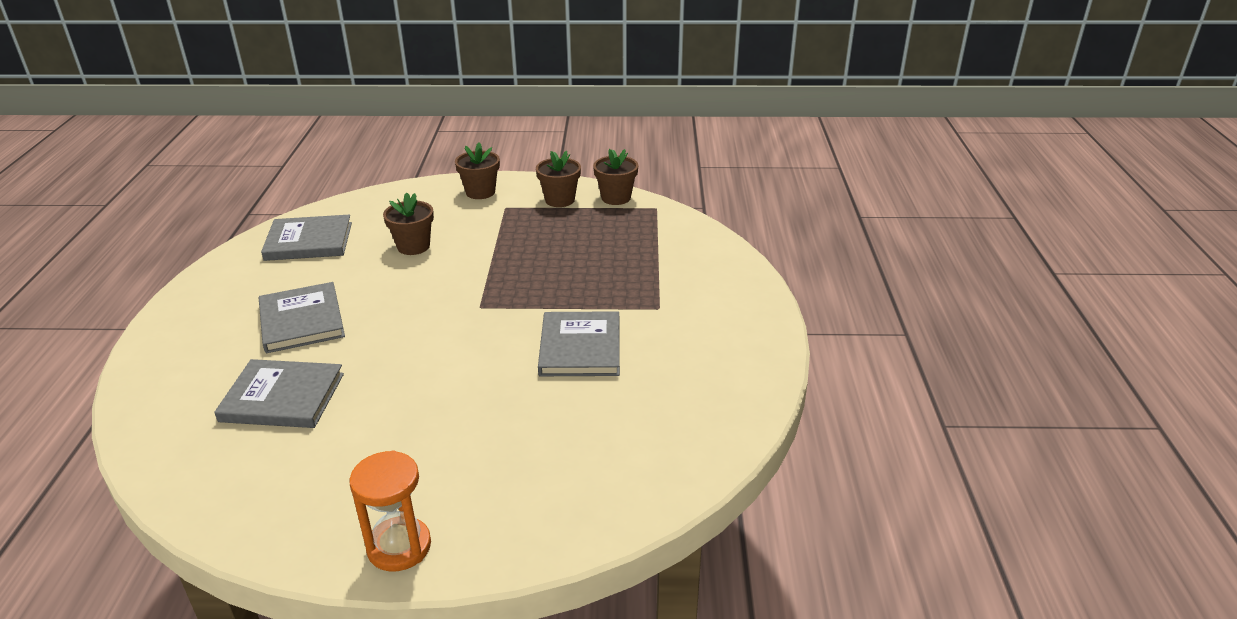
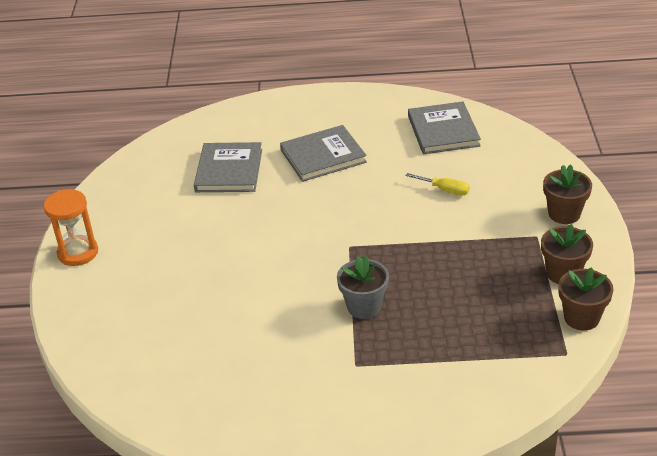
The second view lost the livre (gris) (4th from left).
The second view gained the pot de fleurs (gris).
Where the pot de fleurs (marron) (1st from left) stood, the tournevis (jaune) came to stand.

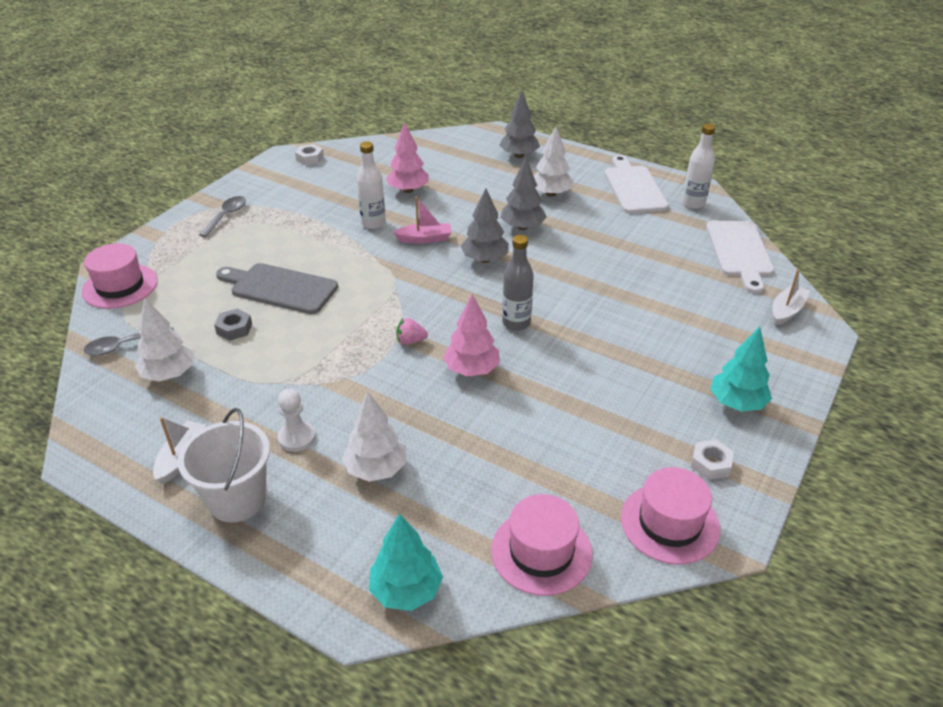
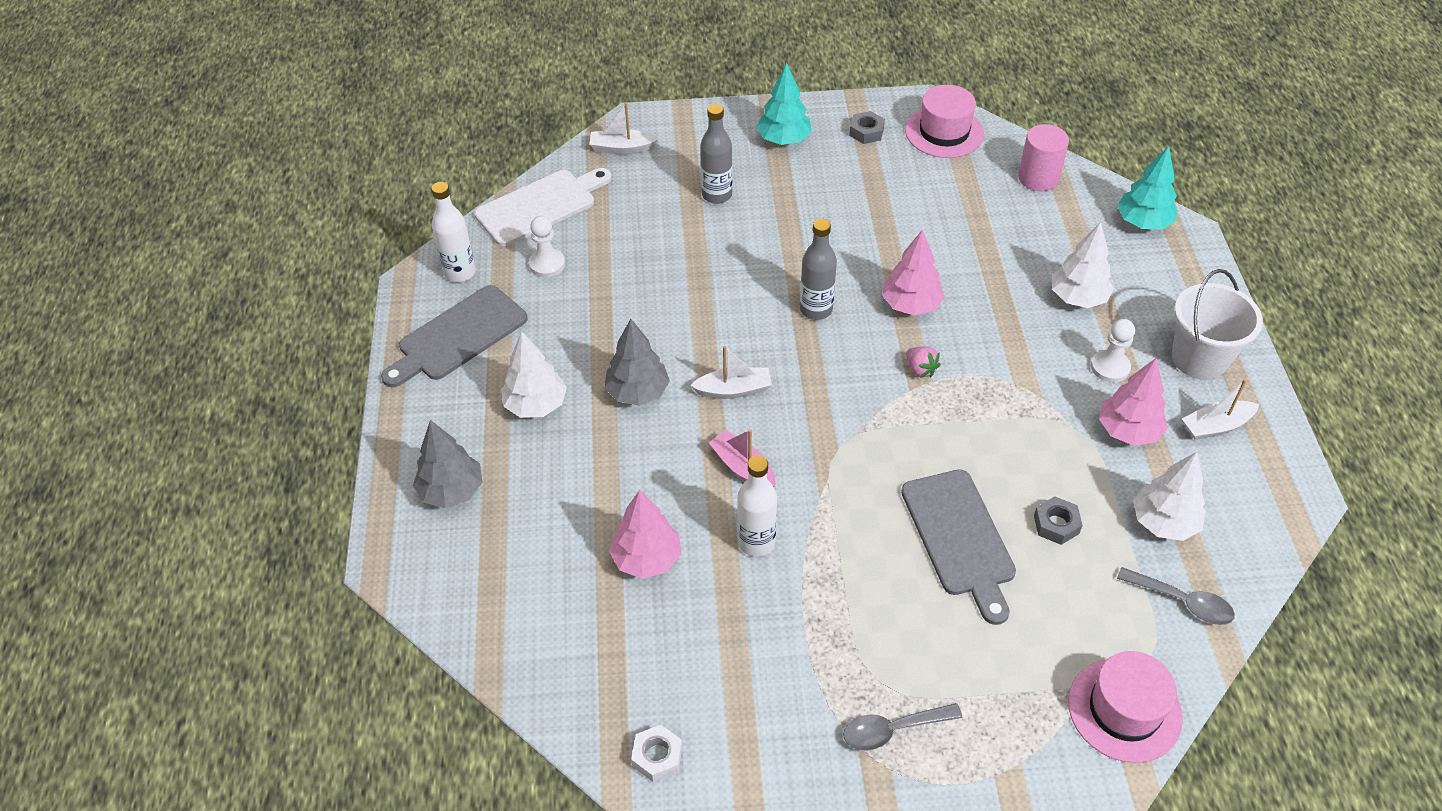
The second view gained the pion (blanc) (1st from left).
The second view gained the bouteille (gris) (1st from left).
The second view gained the arbre (rose) (3rd from left).
Where the arbre (gris) (1st from left) stood, the bateau (blanc) (2nd from left) came to stand.
Where the chapeau (rose) (2nd from left) stood, the cylindre (rose) came to stand.
What was the planche à découper (blanc) (1st from left) turned into the planche à découper (gris) (1st from left).
What was the écrou (blanc) (2nd from left) turned into the écrou (gris) (1st from left).

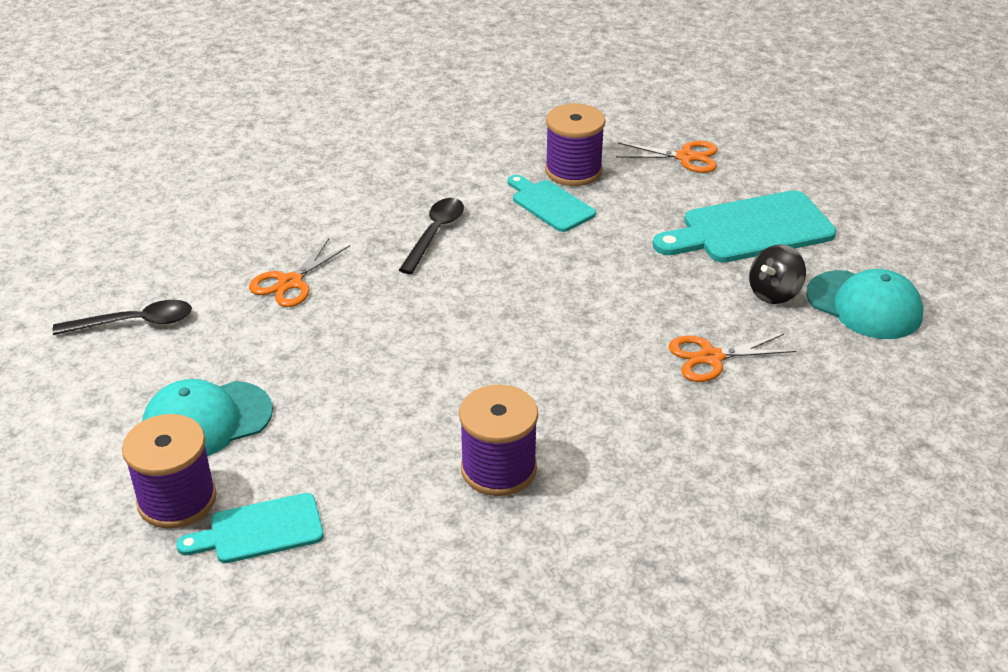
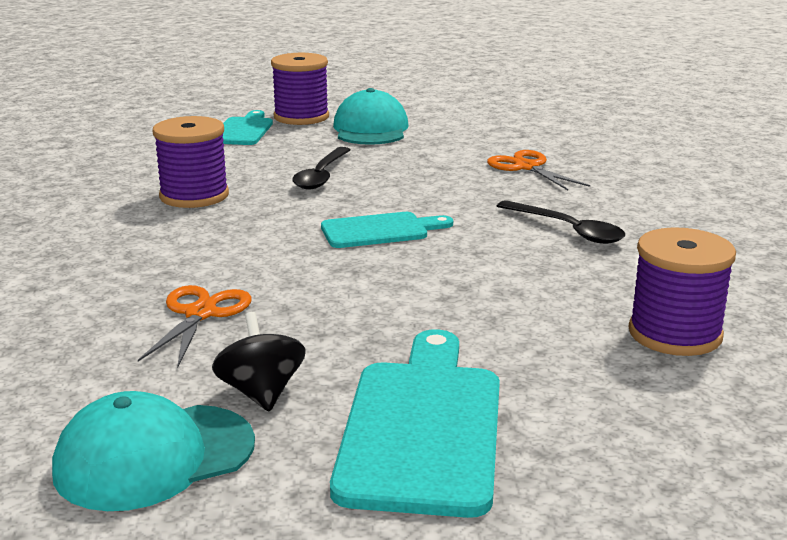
The second view lost the ciseaux (orange) (2nd from left).
The cuillère (noir) (1st from left) ended up elsewhere.
The planche à découper (turquoise) (2nd from left) ended up elsewhere.

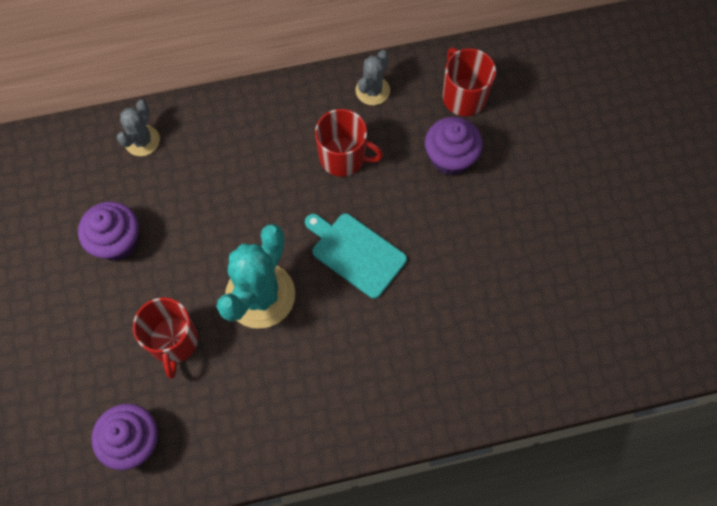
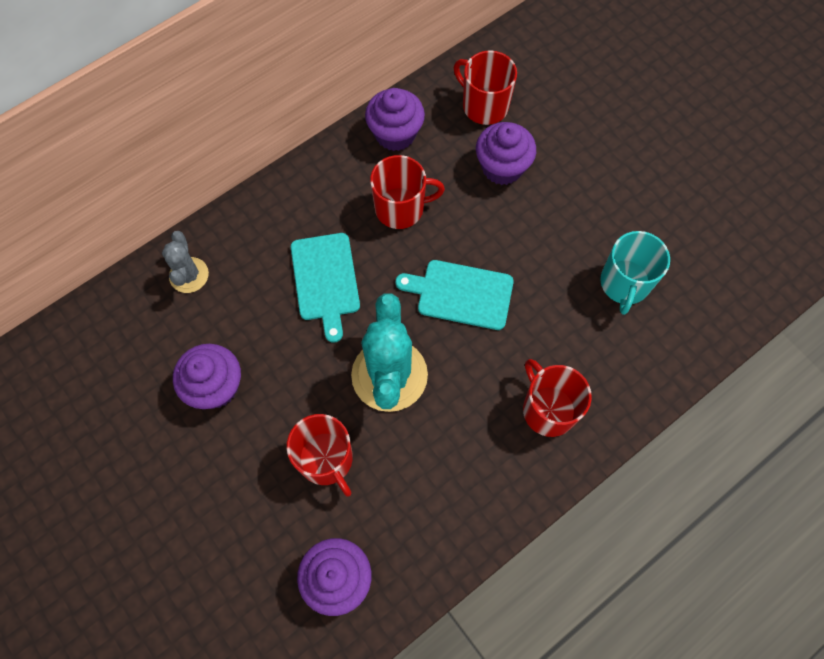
The second view gained the planche à découper (turquoise) (1st from left).
The second view gained the tasse (rouge) (4th from left).
The second view gained the tasse (turquoise).
Where the cactus (gris) (2nd from left) stood, the muffin (violet) (3rd from left) came to stand.

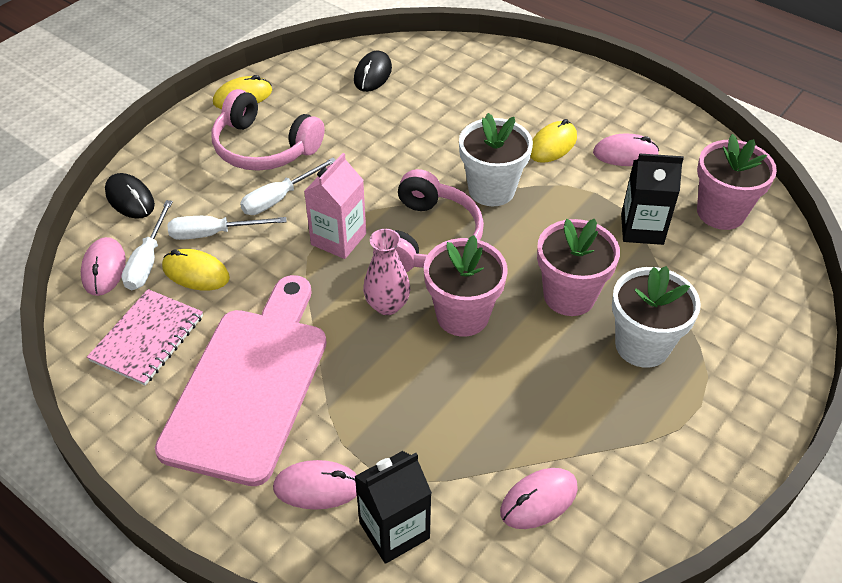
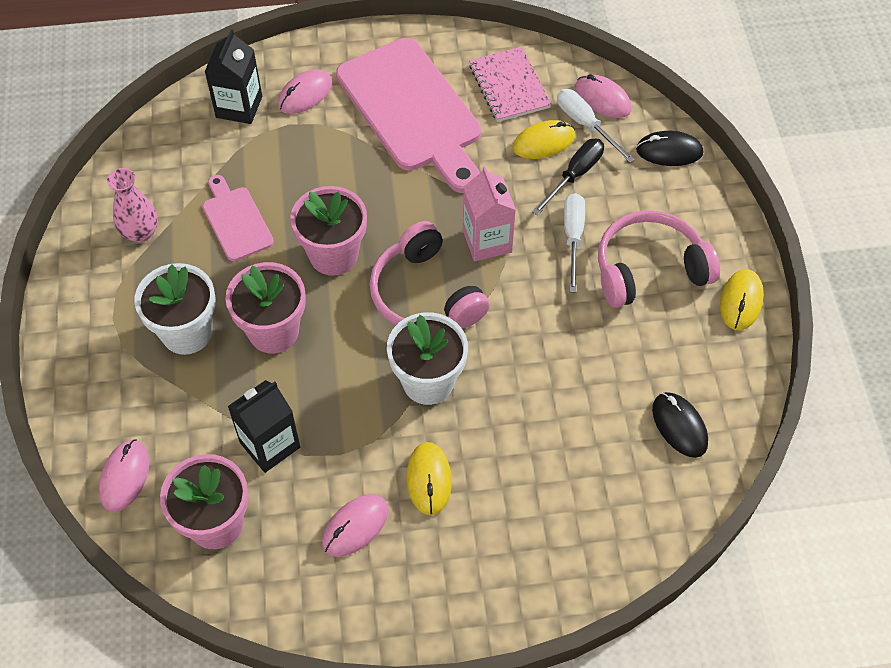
The second view gained the planche à découper (rose) (1st from left).
The vase (rose) ended up elsewhere.
The souris (rose) (3rd from left in the first image) ended up elsewhere.
What was the tournevis (blanc) (2nd from left) turned into the tournevis (noir).

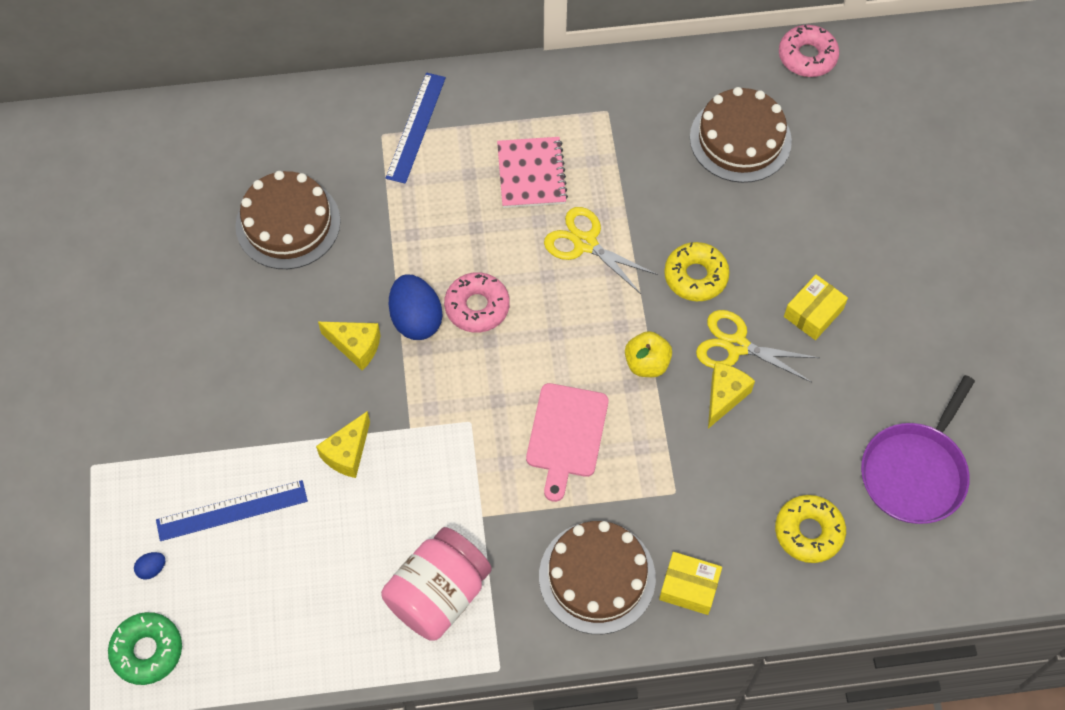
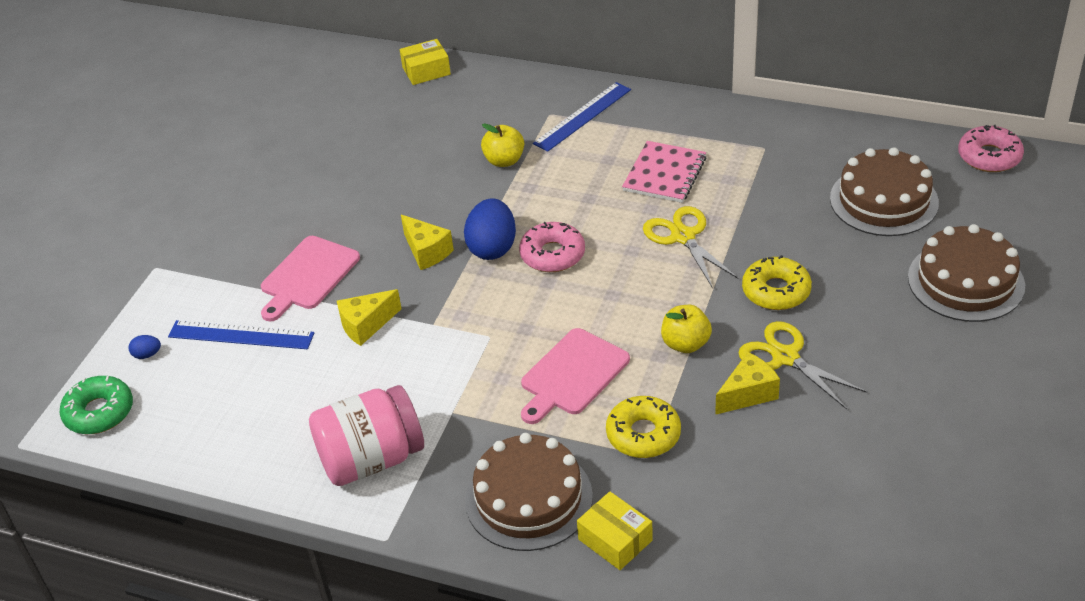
The second view lost the poêle (violet).
The second view gained the planche à découper (rose) (1st from left).
The second view gained the pomme (jaune) (1st from left).
The gâteau (marron) (1st from left in the first image) ended up elsewhere.
The beignet (jaune) (2nd from left in the first image) ended up elsewhere.
The boîte (jaune) (2nd from left in the first image) ended up elsewhere.

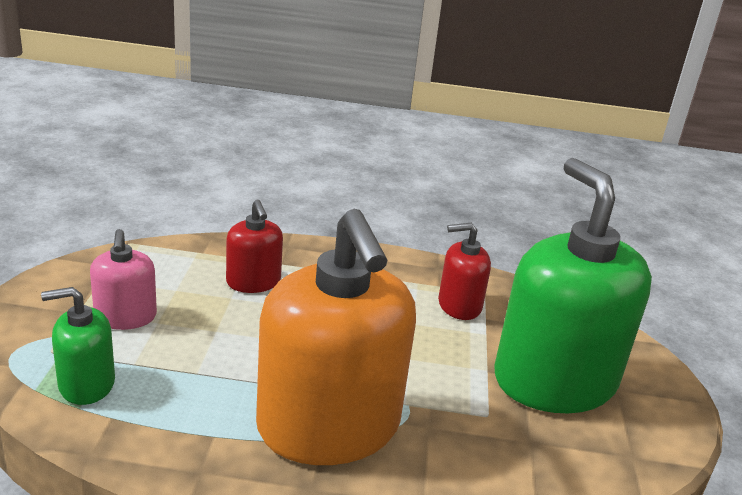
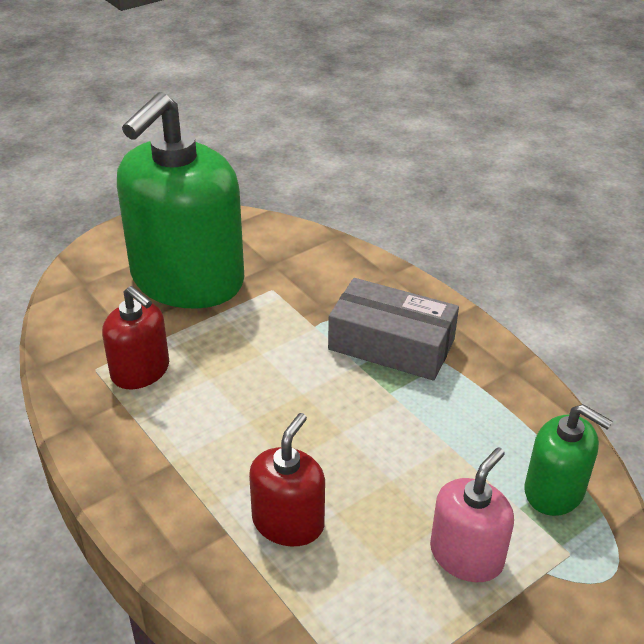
Where the distributeur de savon (orange) stood, the boîte (gris) came to stand.

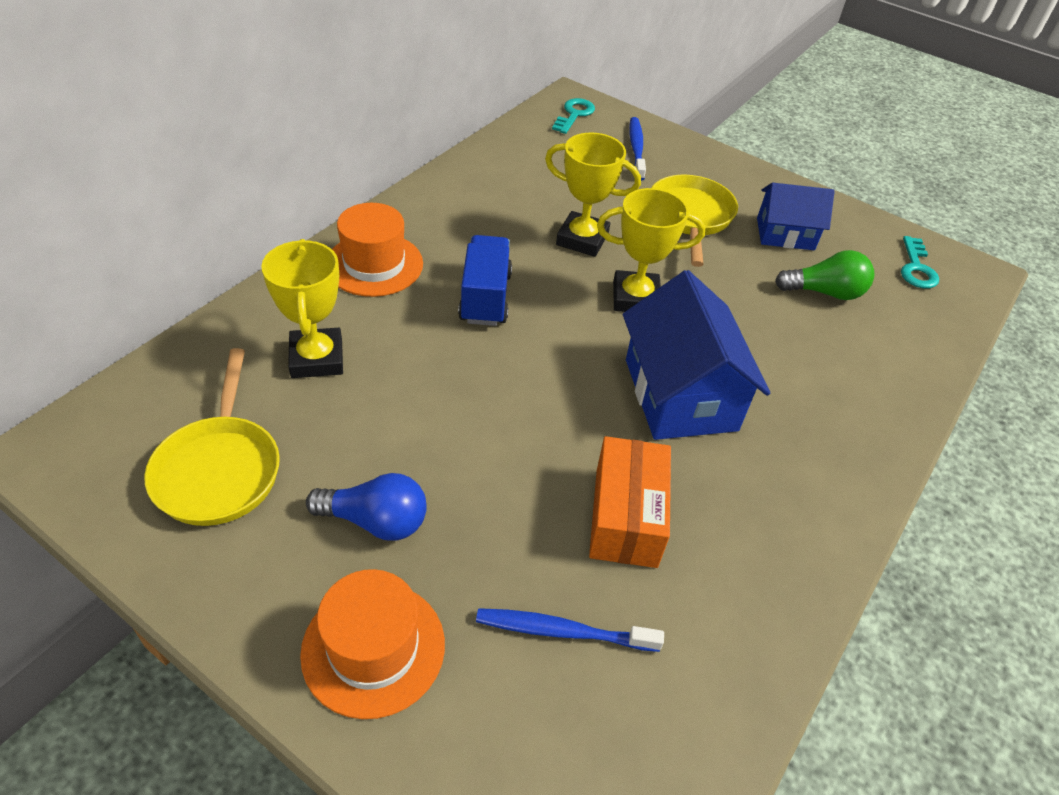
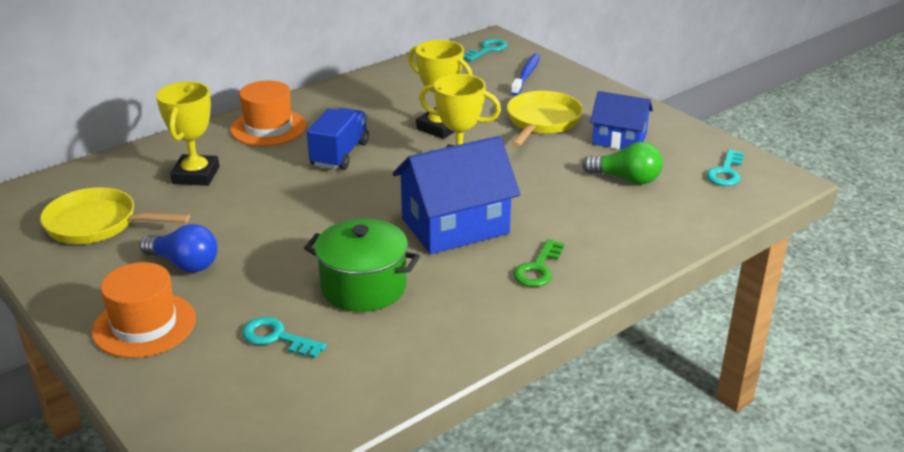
The second view gained the clé (vert).
Where the brosse à dents (bleu) (1st from left) stood, the clé (turquoise) (1st from left) came to stand.
Where the boîte (orange) stood, the marmite (vert) came to stand.
The poêle (jaune) (1st from left) ended up facing another way, 90 degrees clockwise from before.
The maison (bleu) (1st from left) ended up facing another way, 60 degrees clockwise from before.

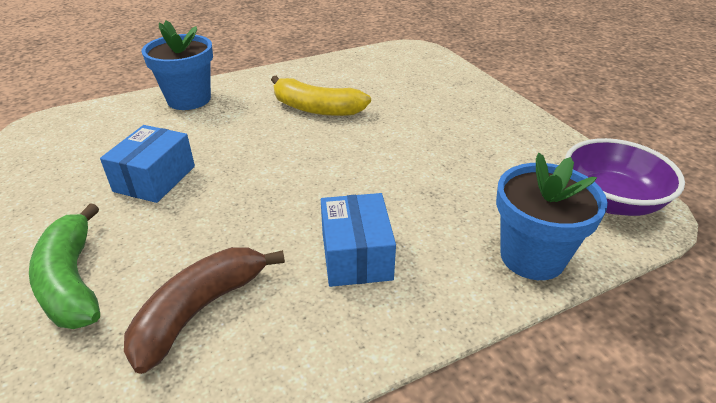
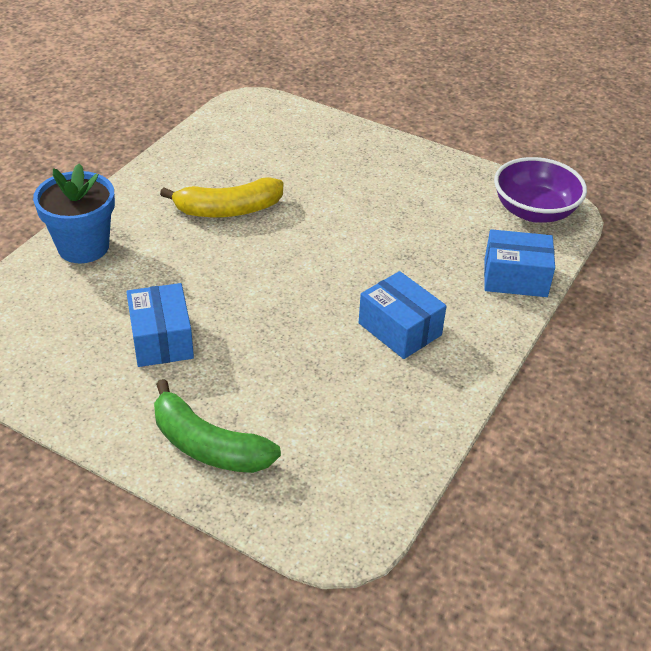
The second view lost the banane (marron).
Where the pot de fleurs (bleu) (2nd from left) stood, the boîte (bleu) (3rd from left) came to stand.

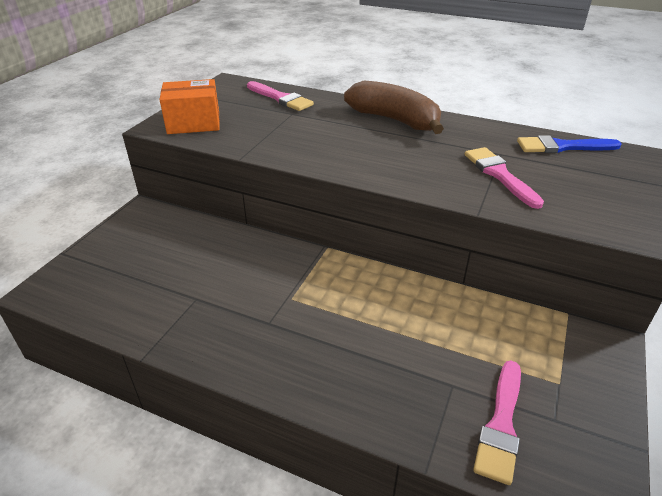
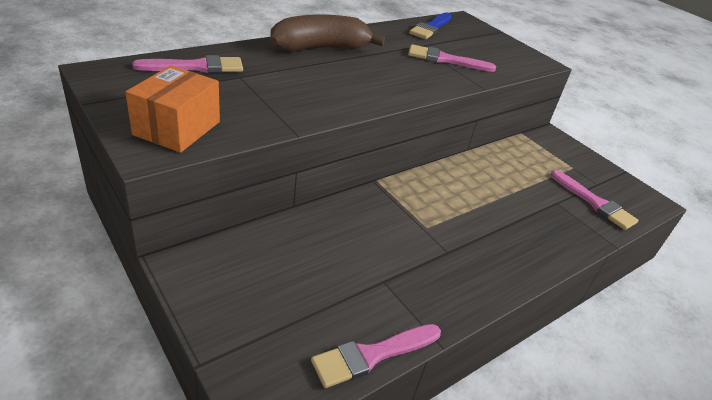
The second view gained the pinceau (rose) (2nd from left).

